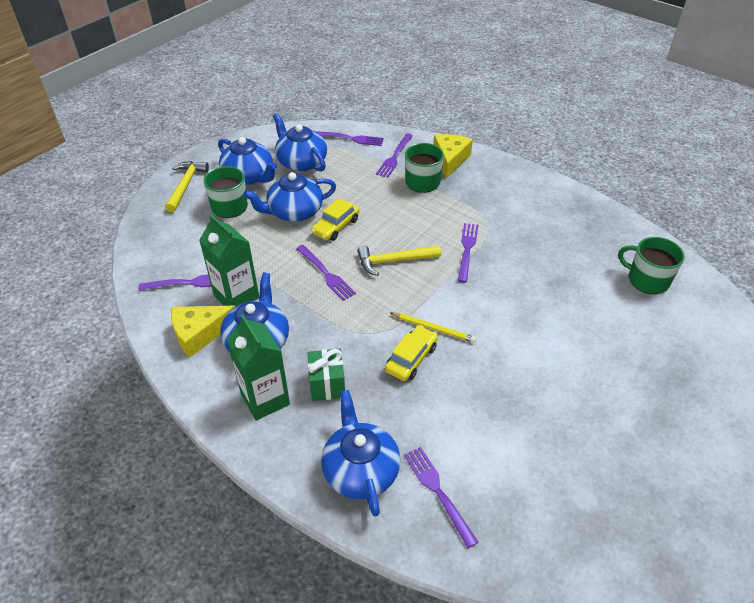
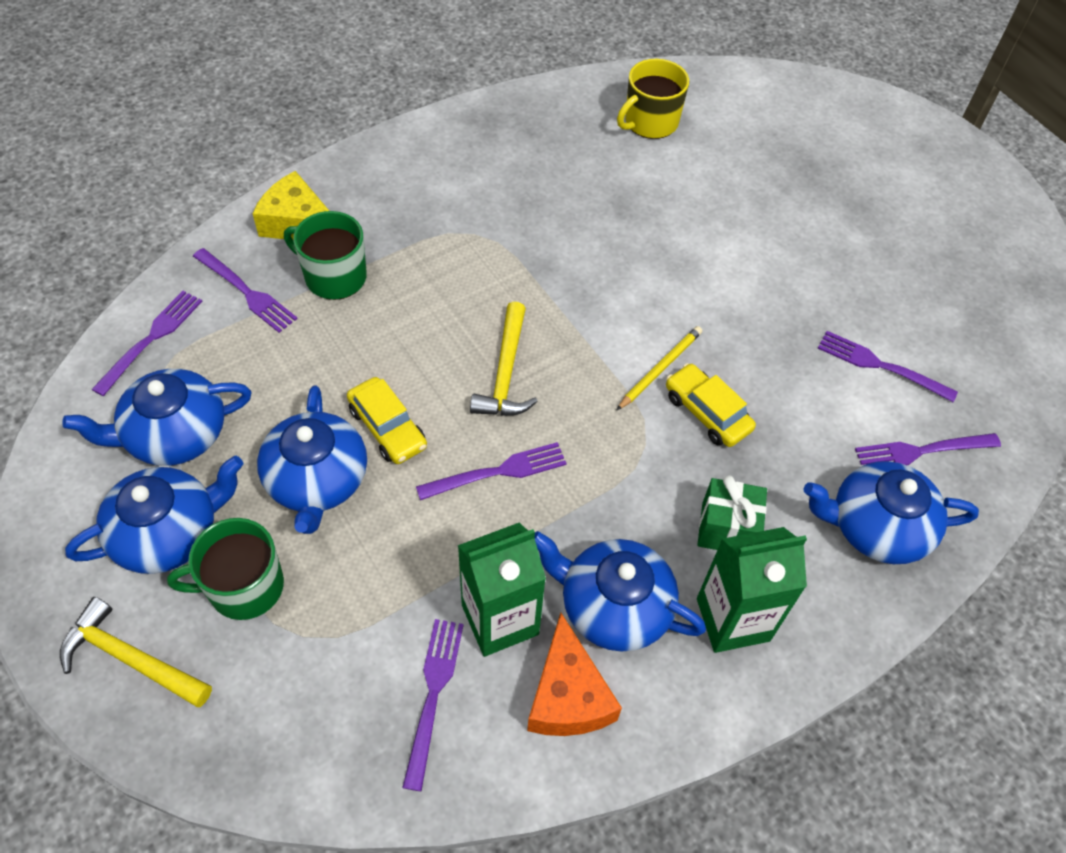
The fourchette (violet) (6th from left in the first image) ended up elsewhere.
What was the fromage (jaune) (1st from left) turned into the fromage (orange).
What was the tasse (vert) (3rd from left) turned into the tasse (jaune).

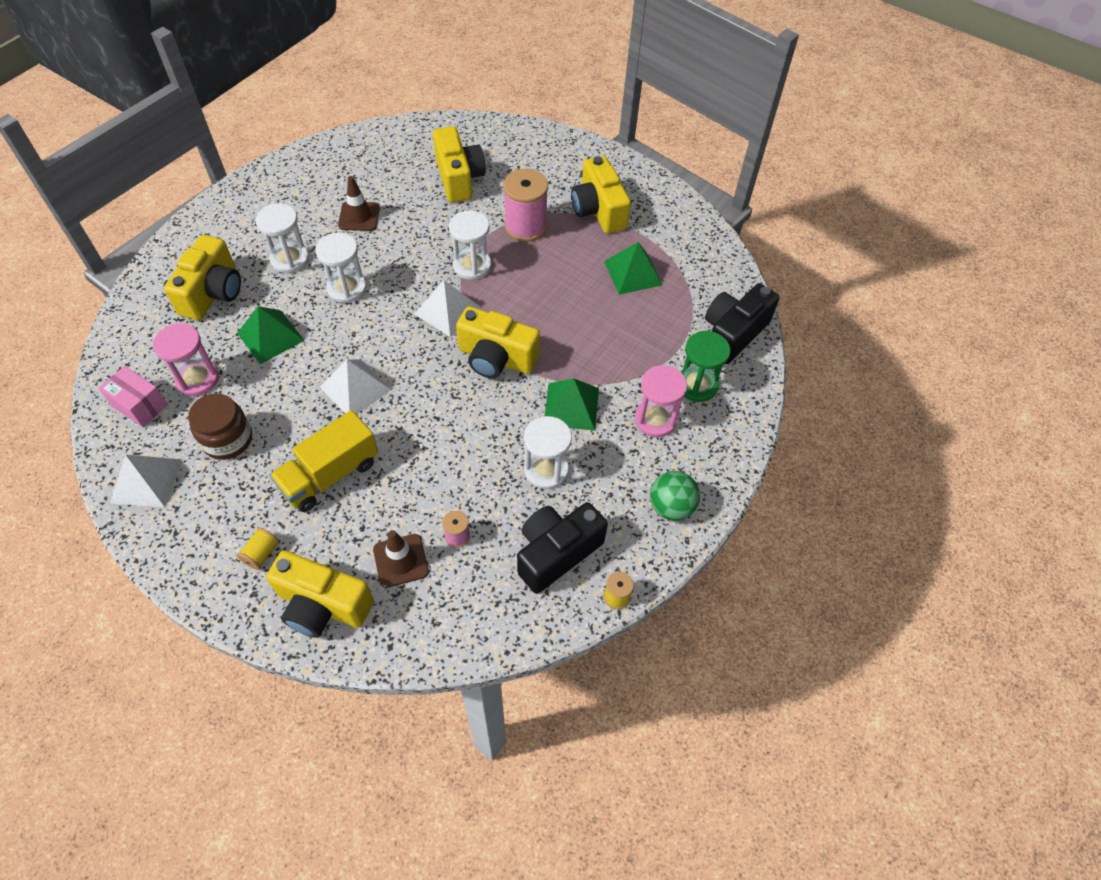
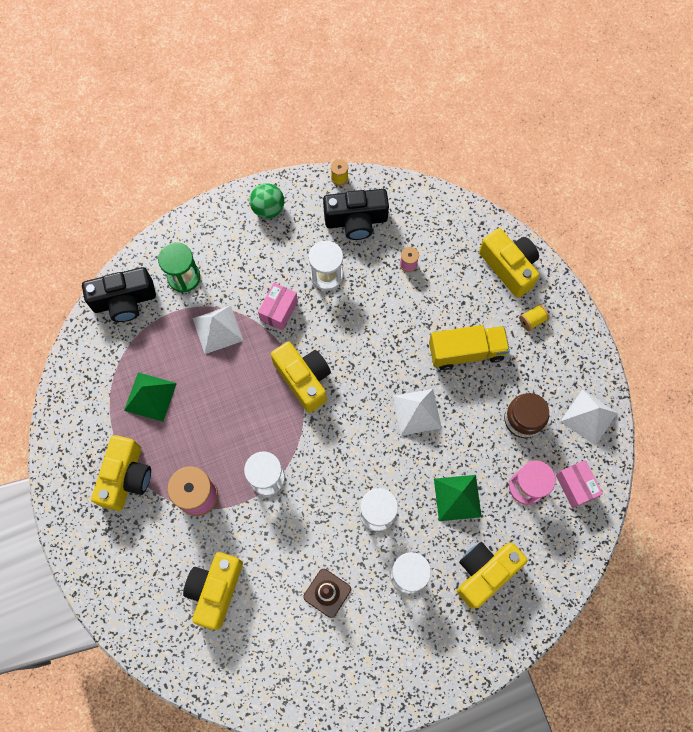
The second view lost the cône de chantier (marron) (2nd from left).
The second view lost the sablier (rose) (2nd from left).
The pyramide (blanc) (3rd from left in the first image) ended up elsewhere.
Where the pyramide (vert) (2nd from left) stood, the boîte (rose) (1st from left) came to stand.

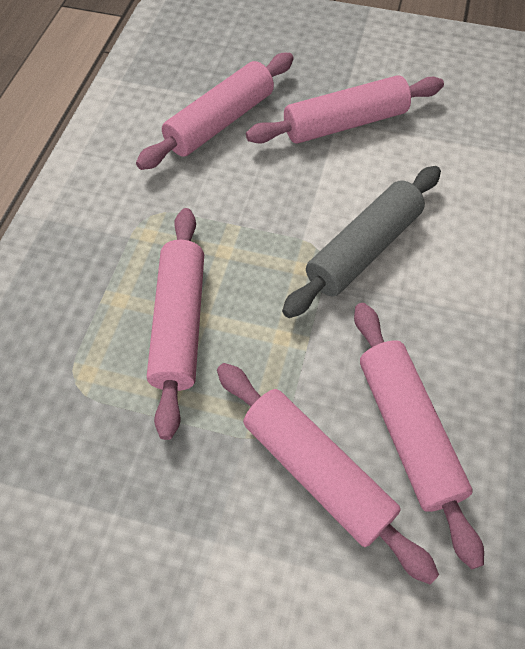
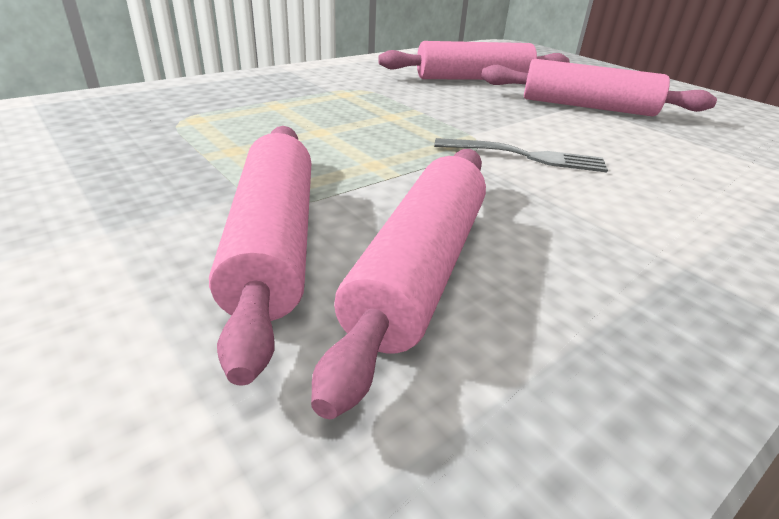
The second view lost the rouleau à pâtisserie (rose) (1st from left).
Where the rouleau à pâtisserie (gris) stood, the fourchette (gris) came to stand.

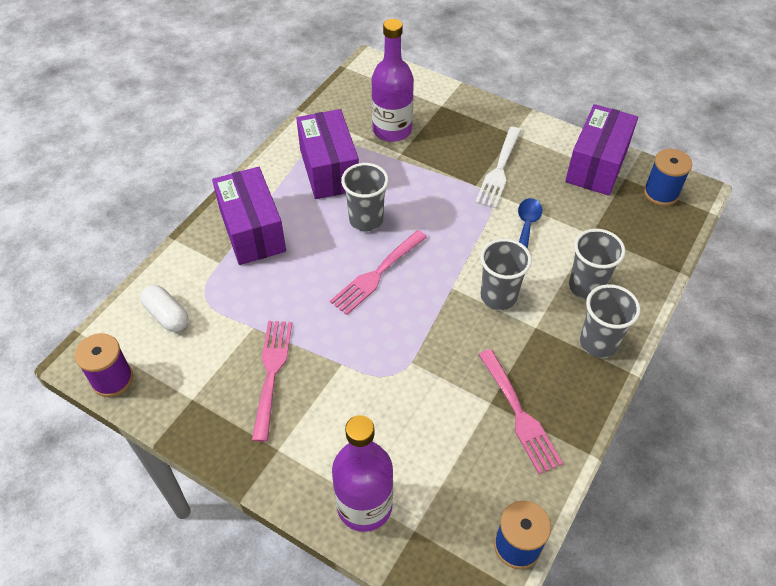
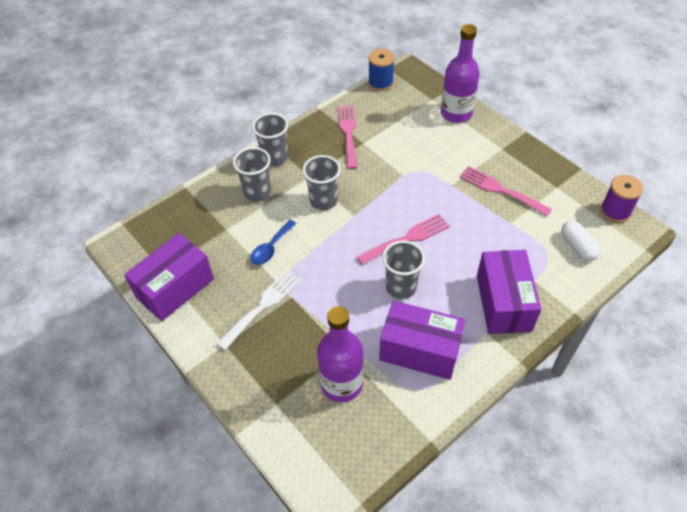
The second view lost the bobine (bleu) (2nd from left).
The fourchette (rose) (1st from left in the first image) ended up facing another way, 105 degrees clockwise from before.
The boîte (violet) (2nd from left) ended up facing another way, 75 degrees counterclockwise from before.

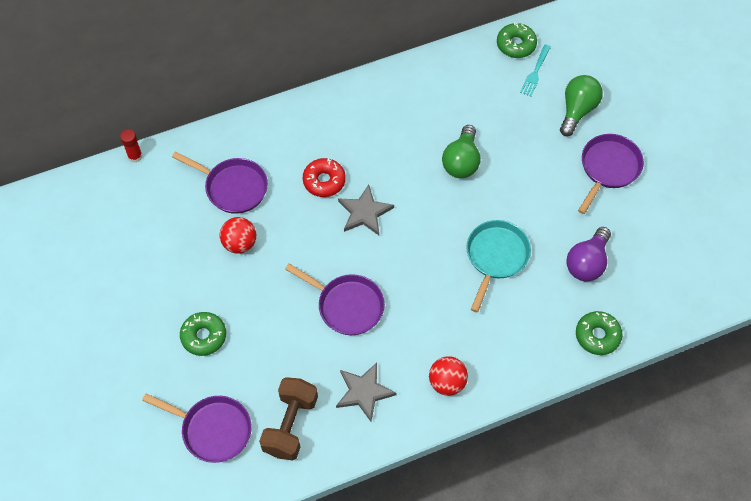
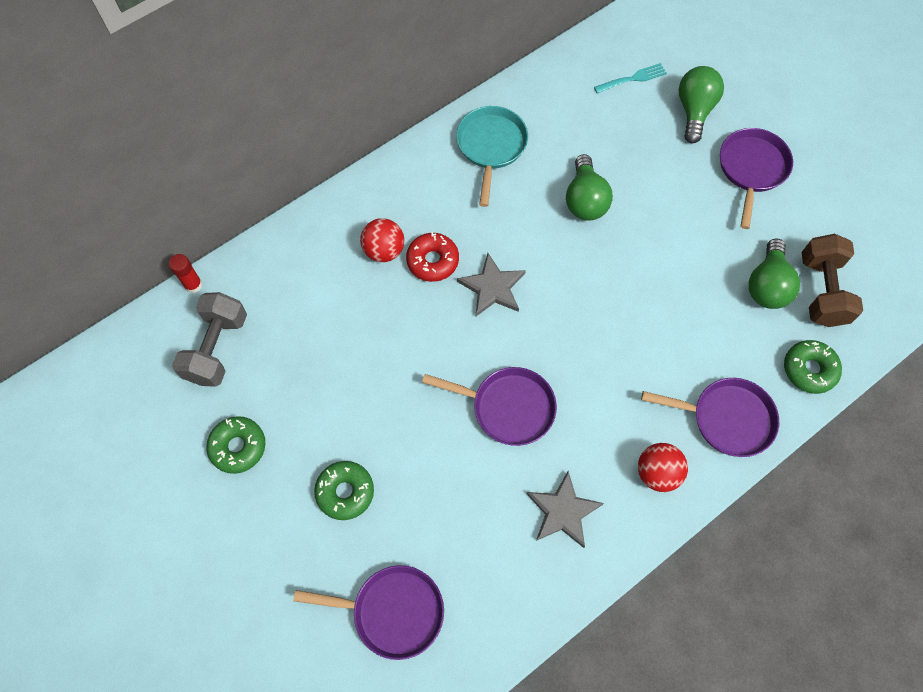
The second view gained the haltère (gris).
The poêle (violet) (2nd from left in the first image) ended up elsewhere.
The balle (rouge) (1st from left) ended up elsewhere.
The haltère (marron) ended up elsewhere.
The poêle (turquoise) ended up elsewhere.
The beignet (vert) (2nd from left in the first image) ended up elsewhere.
What was the ampoule (violet) turned into the ampoule (vert) (3rd from left).
The fourchette (turquoise) ended up facing another way, 120 degrees counterclockwise from before.

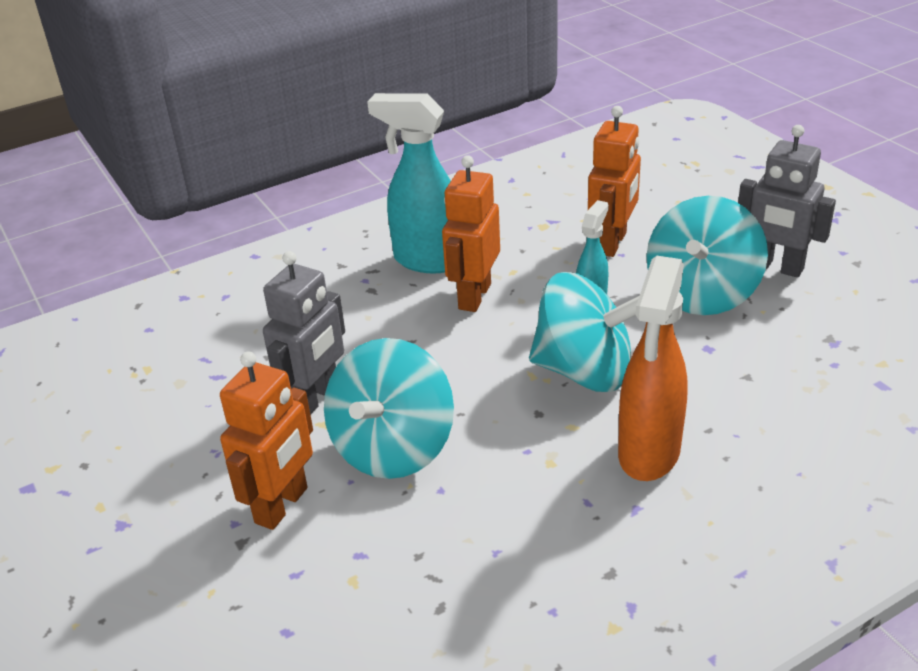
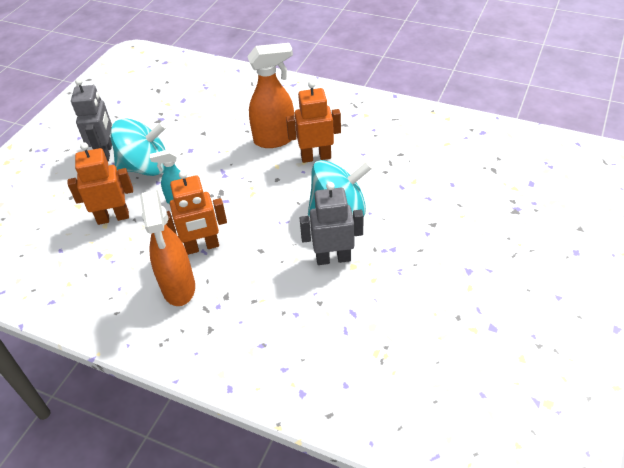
The second view lost the toupie (turquoise) (2nd from left).
The robot (orange) (1st from left in the first image) ended up elsewhere.
What was the vaporisateur (turquoise) (1st from left) turned into the vaporisateur (orange) (1st from left).

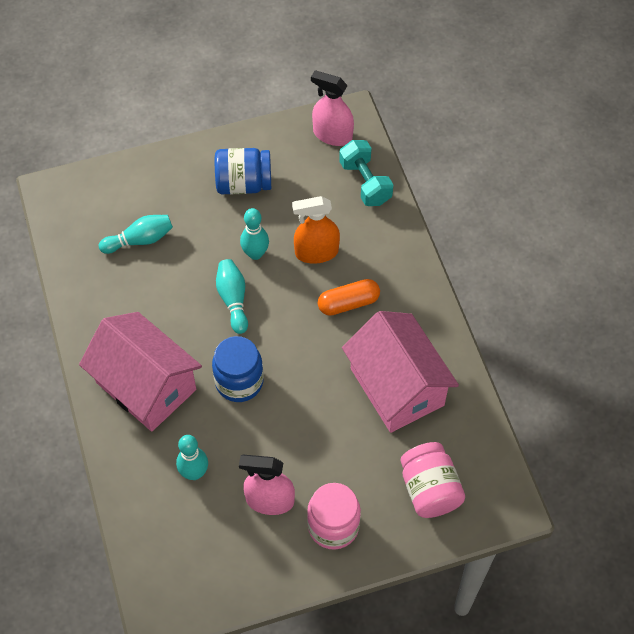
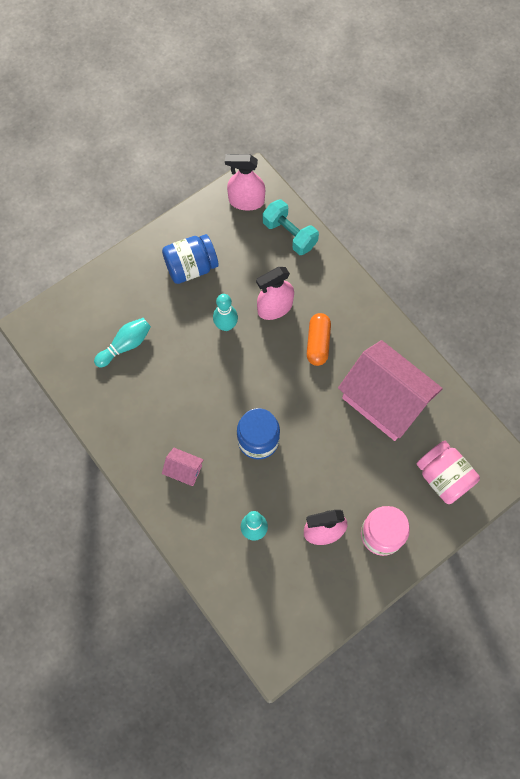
The second view lost the quille (turquoise) (3rd from left).
What was the vaporisateur (orange) turned into the vaporisateur (rose) (2nd from left).
The gélule (orange) ended up facing another way, 45 degrees counterclockwise from before.
The size of the maison (rose) (1st from left) changed by a factor of 0.42.

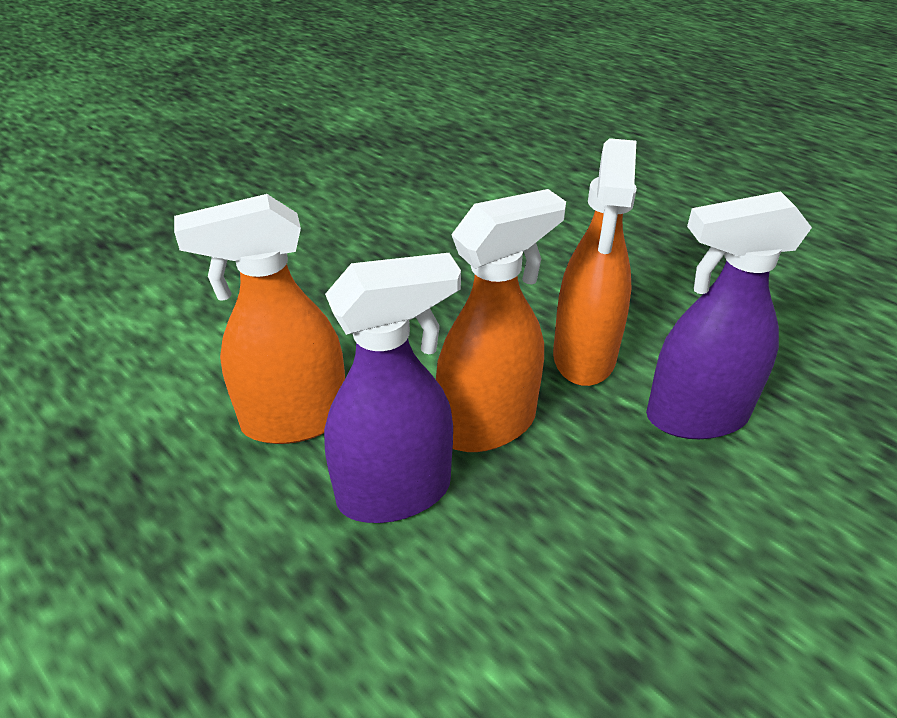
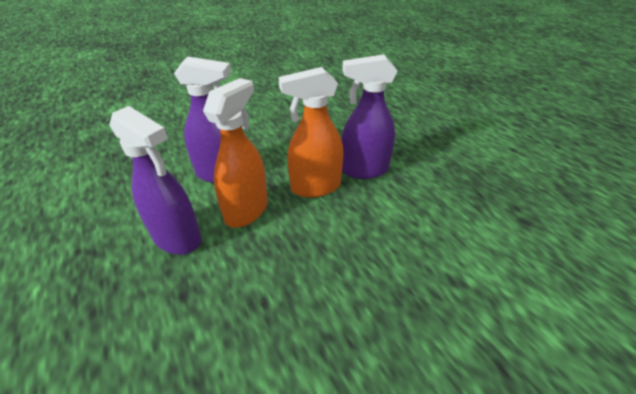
The second view lost the vaporisateur (orange) (1st from left).
The second view gained the vaporisateur (violet) (1st from left).

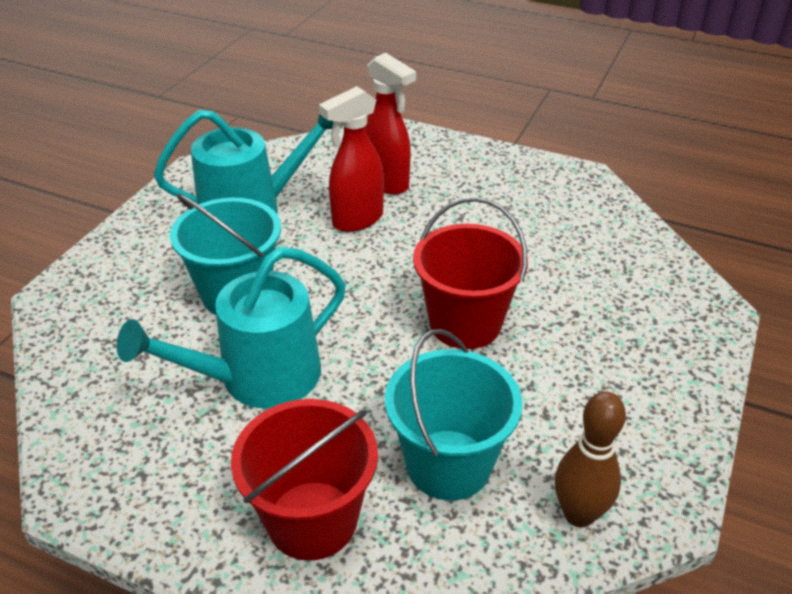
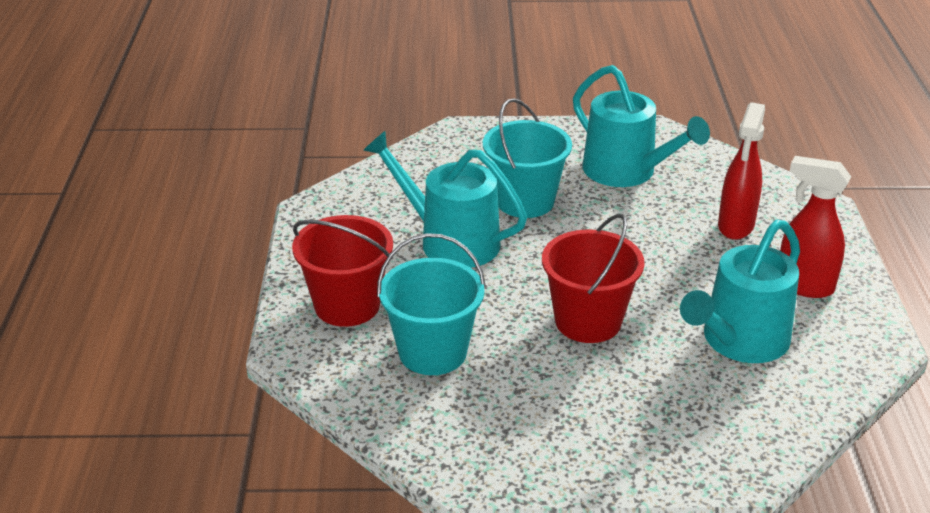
The second view lost the quille (marron).
The second view gained the arrosoir (turquoise) (3rd from left).
The vaporisateur (rouge) (1st from left in the first image) ended up elsewhere.

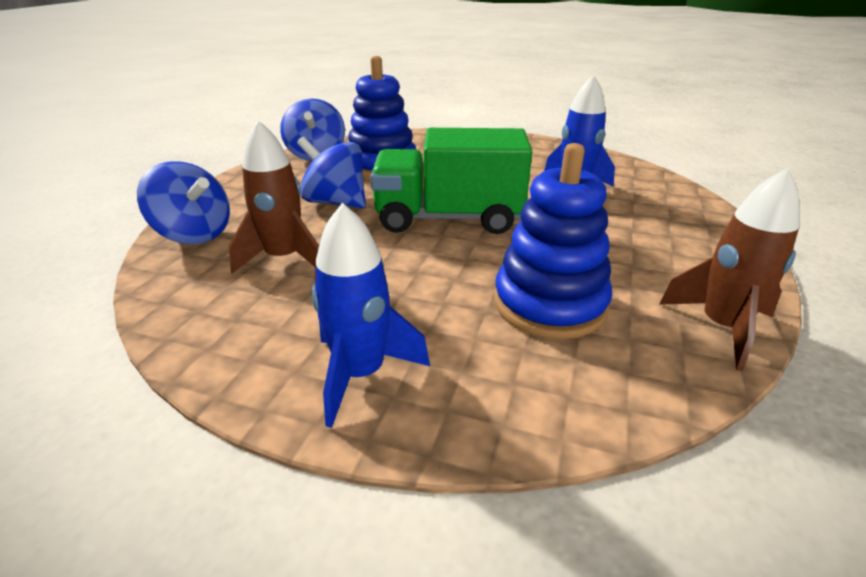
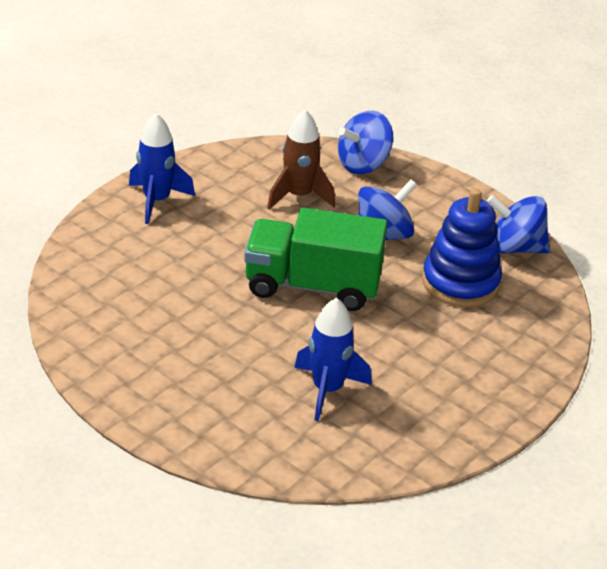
The second view lost the jouet à empiler (bleu) (2nd from left).
The second view lost the fusée (marron) (2nd from left).
The camion (vert) ended up facing another way, 105 degrees counterclockwise from before.

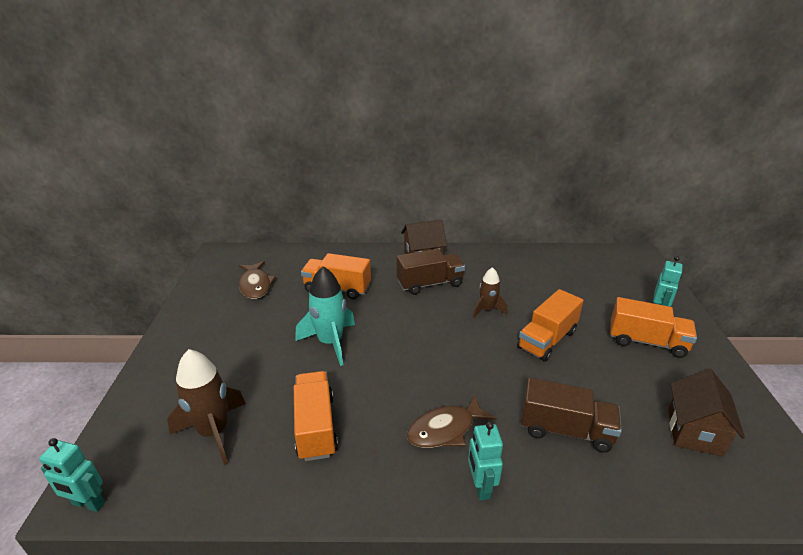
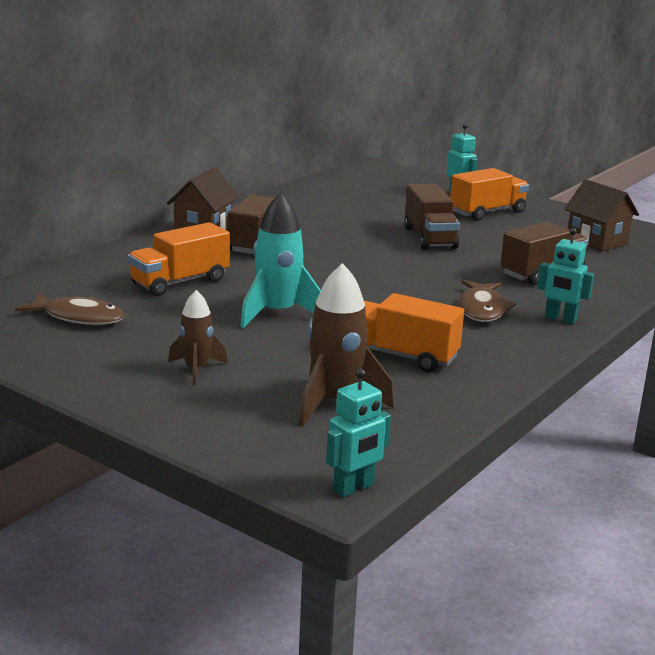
The fusée (marron) (2nd from left in the first image) ended up elsewhere.
What was the camion (orange) (3rd from left) turned into the camion (marron) (2nd from left).

